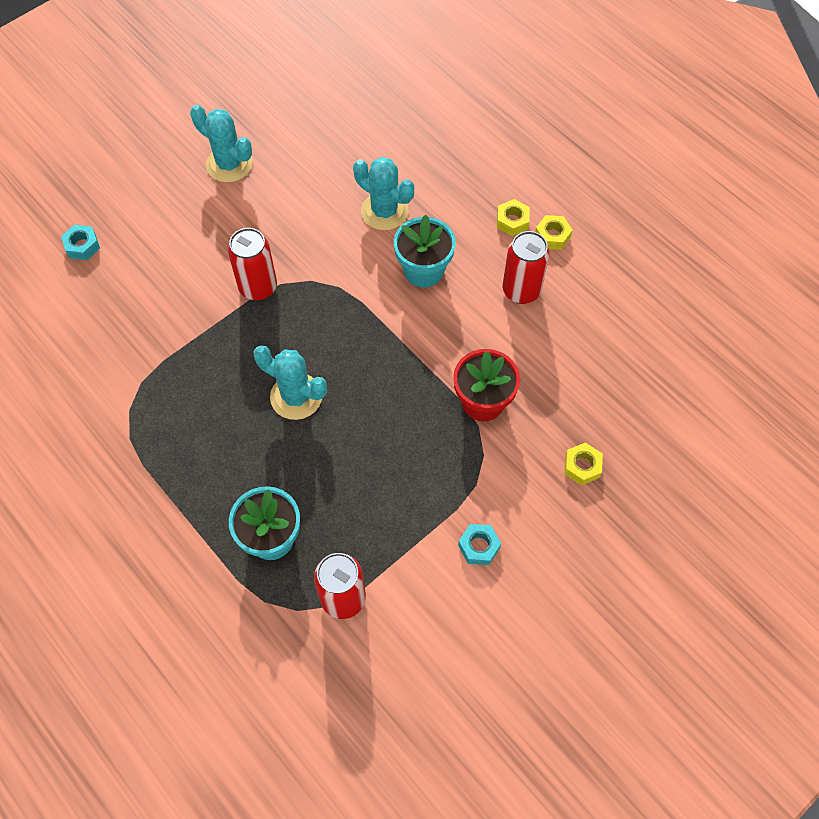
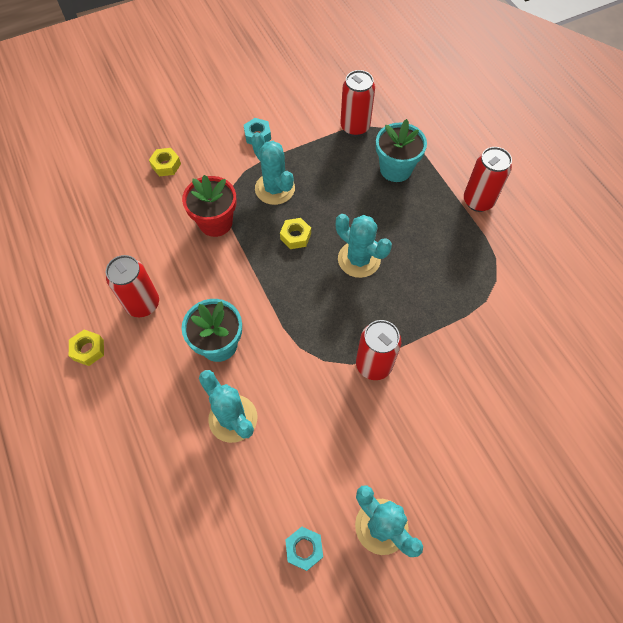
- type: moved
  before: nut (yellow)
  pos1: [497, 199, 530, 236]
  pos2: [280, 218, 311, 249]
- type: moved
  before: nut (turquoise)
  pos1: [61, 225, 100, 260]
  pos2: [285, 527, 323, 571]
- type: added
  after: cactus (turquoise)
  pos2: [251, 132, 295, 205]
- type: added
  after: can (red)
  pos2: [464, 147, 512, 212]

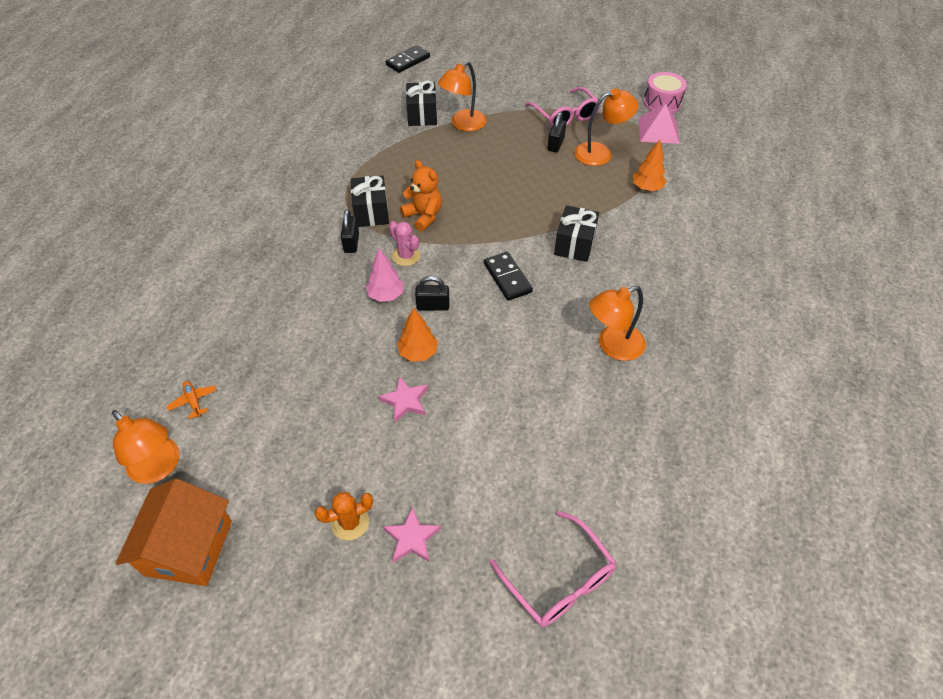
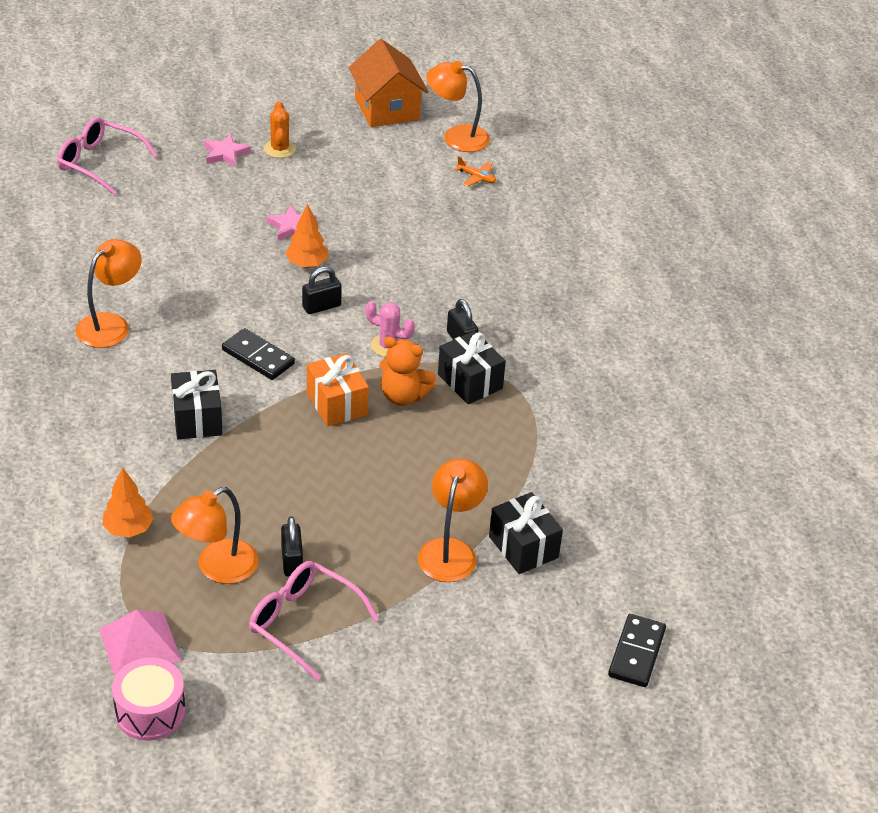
- type: removed
  before: tree (pink)
  pos1: [366, 248, 404, 302]
- type: turned
  before: cactus (orange)
  pos1: [314, 492, 373, 540]
  pos2: [264, 101, 296, 158]
  turn: -45
- type: added
  after: gift (orange)
  pos2: [307, 353, 369, 427]

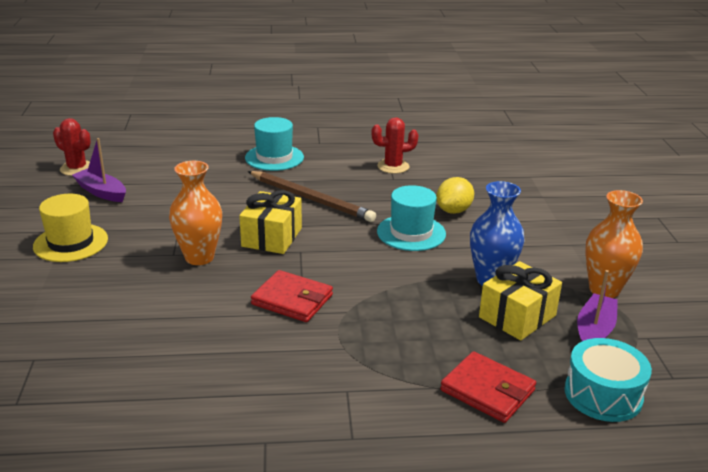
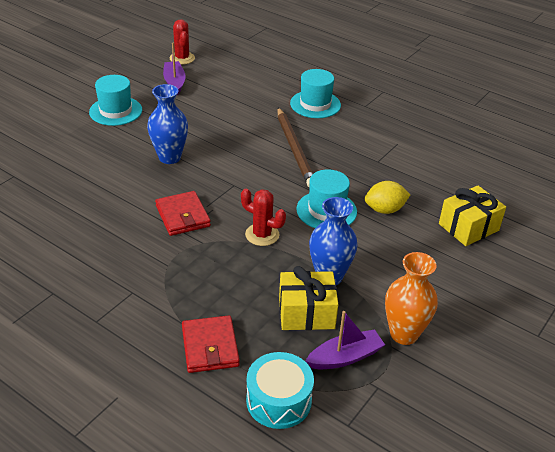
- type: moved
  before: cactus (red)
  pos1: [371, 117, 418, 174]
  pos2: [241, 189, 286, 246]
- type: recoloured
  before: vase (orange)
  after: vase (blue)
  pos1: [169, 161, 222, 265]
  pos2: [147, 84, 188, 164]
- type: moved
  before: gift (yellow)
  pos1: [239, 190, 302, 254]
  pos2: [439, 185, 506, 246]
- type: recoloured
  before: hat (yellow)
  after: hat (turquoise)
  pos1: [33, 194, 108, 262]
  pos2: [89, 75, 142, 126]

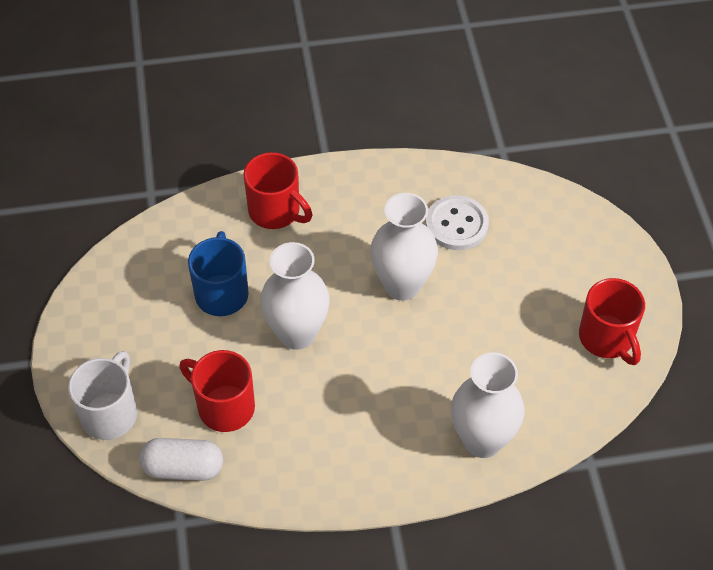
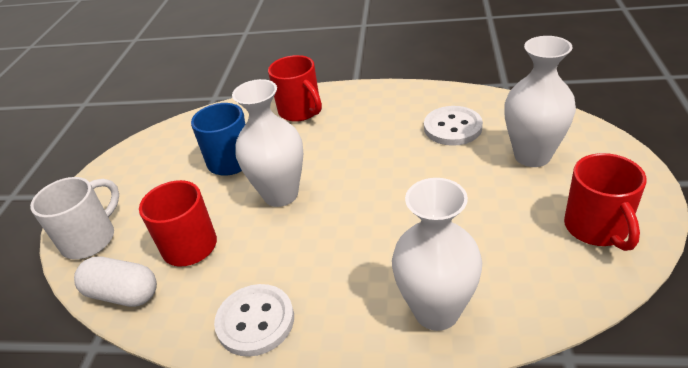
- type: moved
  before: vase (white)
  pos1: [370, 193, 438, 301]
  pos2: [504, 36, 576, 167]
- type: added
  after: button (white)
  pos2: [214, 284, 294, 357]

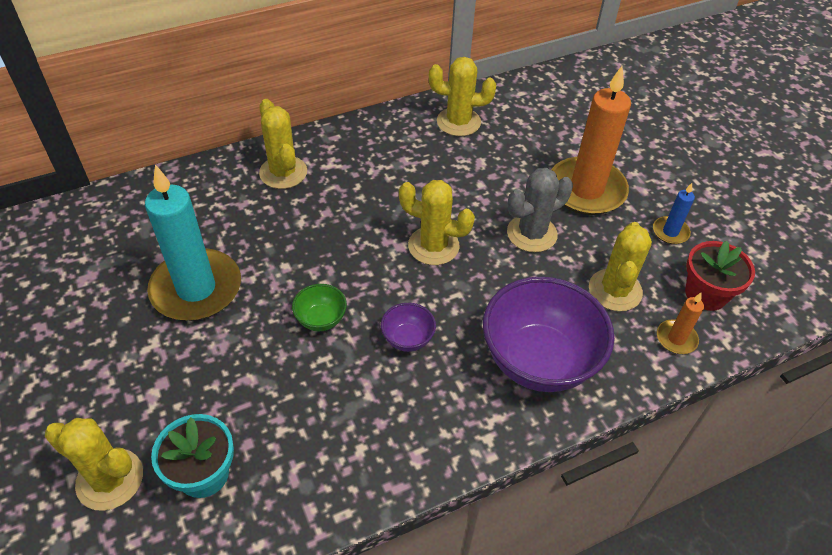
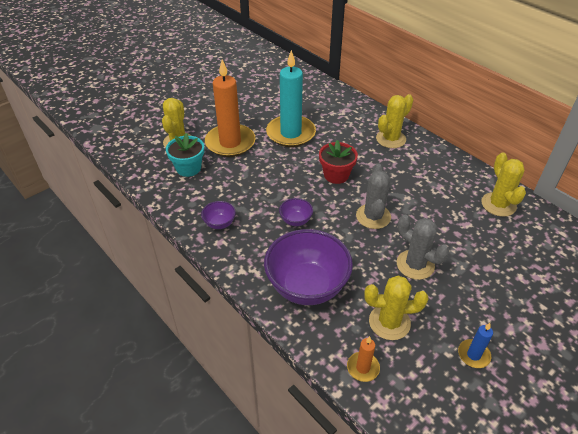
- type: moved
  before: candle (orange)
  pos1: [551, 66, 631, 215]
  pos2: [205, 60, 256, 157]
- type: recoloured
  before: cactus (yellow)
  after: cactus (grey)
  pos1: [399, 180, 475, 265]
  pos2: [356, 163, 391, 229]
- type: moved
  before: flower pot (red)
  pos1: [685, 240, 755, 311]
  pos2: [319, 140, 358, 184]
- type: removed
  before: bowl (green)
  pos1: [292, 284, 347, 331]
- type: added
  after: bowl (purple)
  pos2: [201, 201, 236, 229]

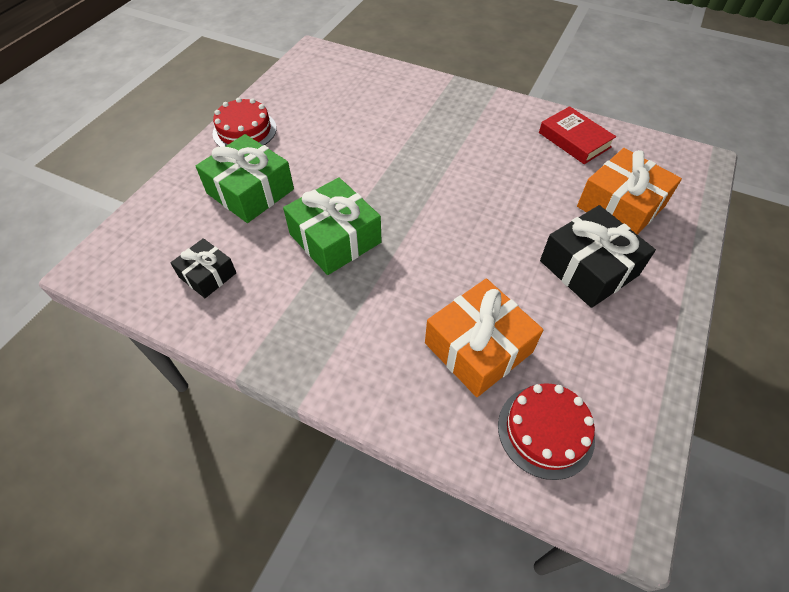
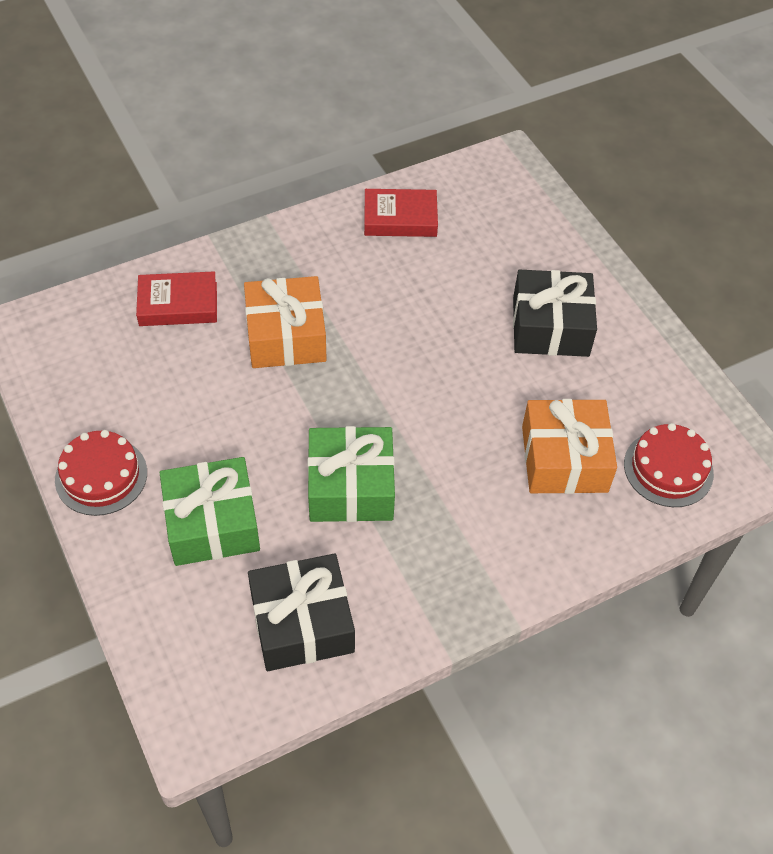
- type: moved
  before: gift (orange)
  pos1: [577, 148, 682, 235]
  pos2: [244, 276, 327, 368]
- type: resized
  before: gift (black)
  pos1: [170, 238, 236, 298]
  pos2: [248, 554, 355, 671]
  scale: 1.72
- type: added
  after: book (red)
  pos2: [136, 271, 217, 326]

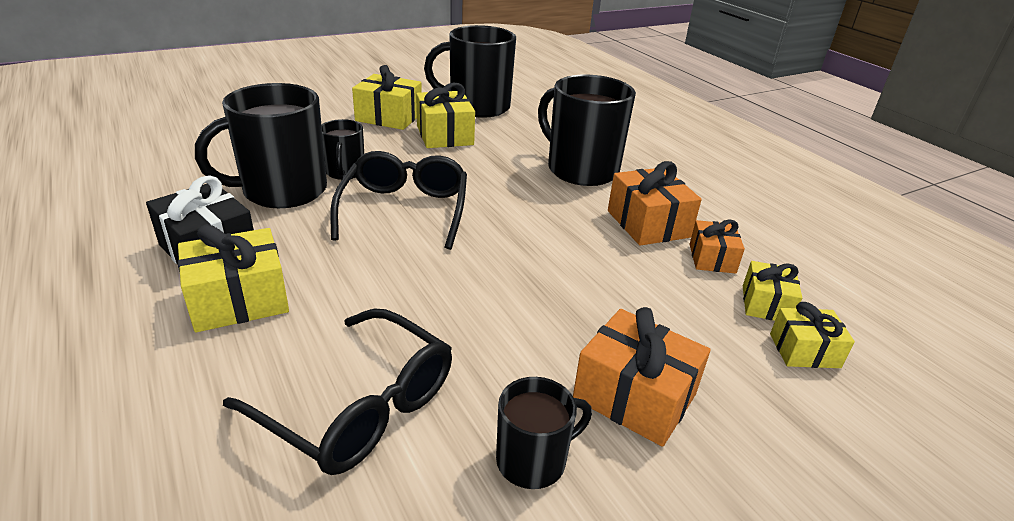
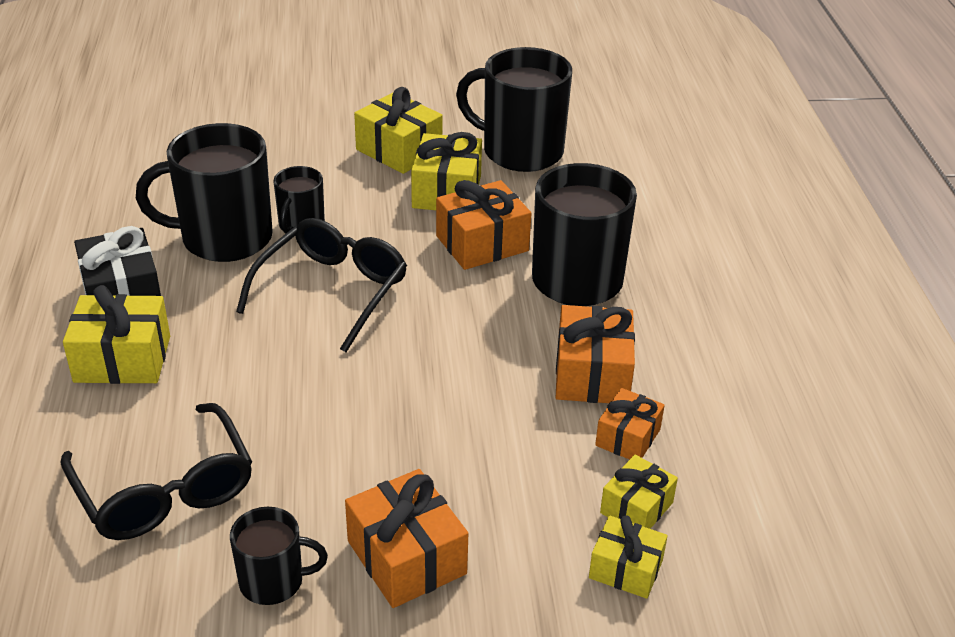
- type: added
  after: gift (orange)
  pos2: [436, 180, 531, 270]

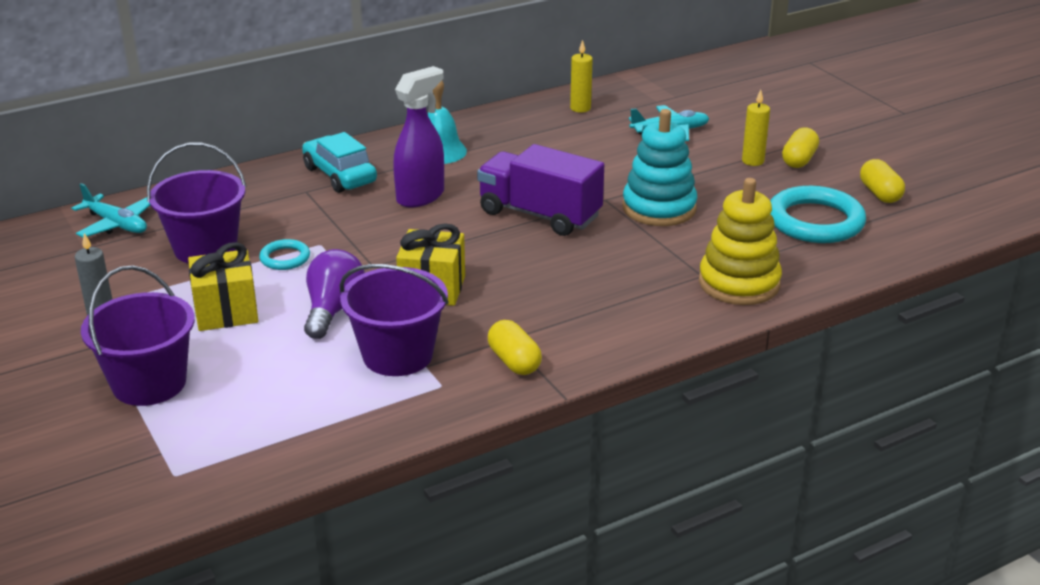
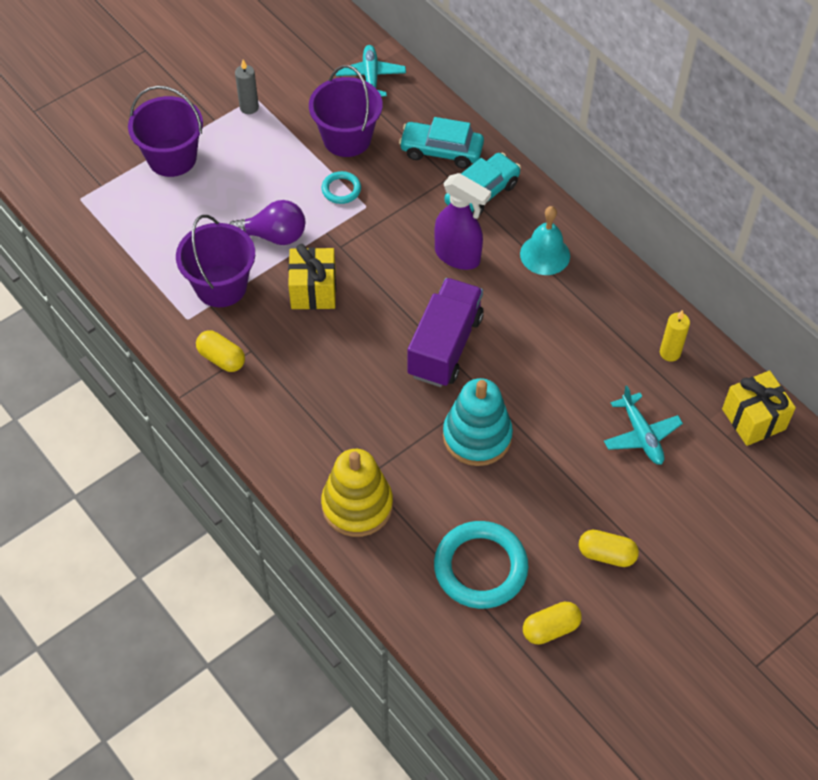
- type: removed
  before: candle (yellow)
  pos1: [742, 89, 770, 166]
- type: turned
  before: plane (turquoise)
  pos1: [72, 183, 150, 237]
  pos2: [336, 45, 406, 97]
  turn: 150
- type: moved
  before: gift (yellow)
  pos1: [188, 242, 258, 331]
  pos2: [722, 370, 796, 446]
- type: turned
  before: capsule (yellow)
  pos1: [488, 320, 542, 375]
  pos2: [196, 330, 245, 372]
  turn: 75
- type: added
  after: car (turquoise)
  pos2: [399, 117, 484, 169]

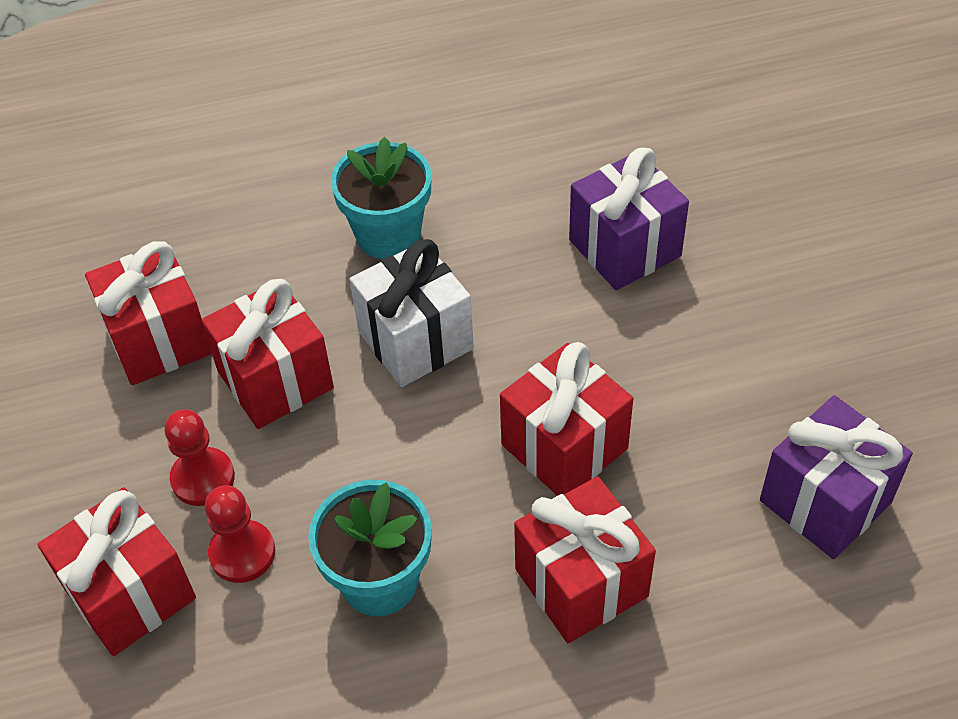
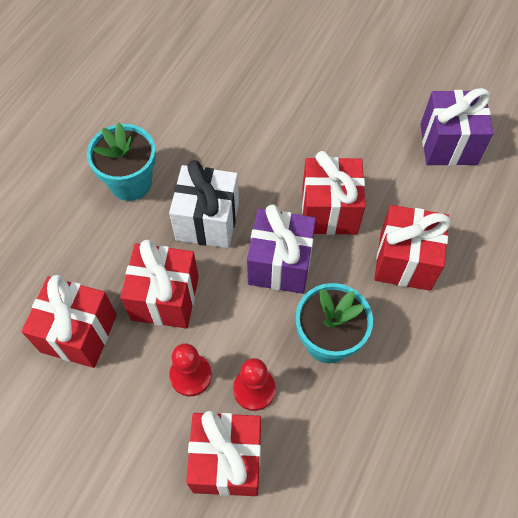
- type: moved
  before: gift (purple)
  pos1: [569, 148, 689, 290]
  pos2: [247, 204, 316, 294]

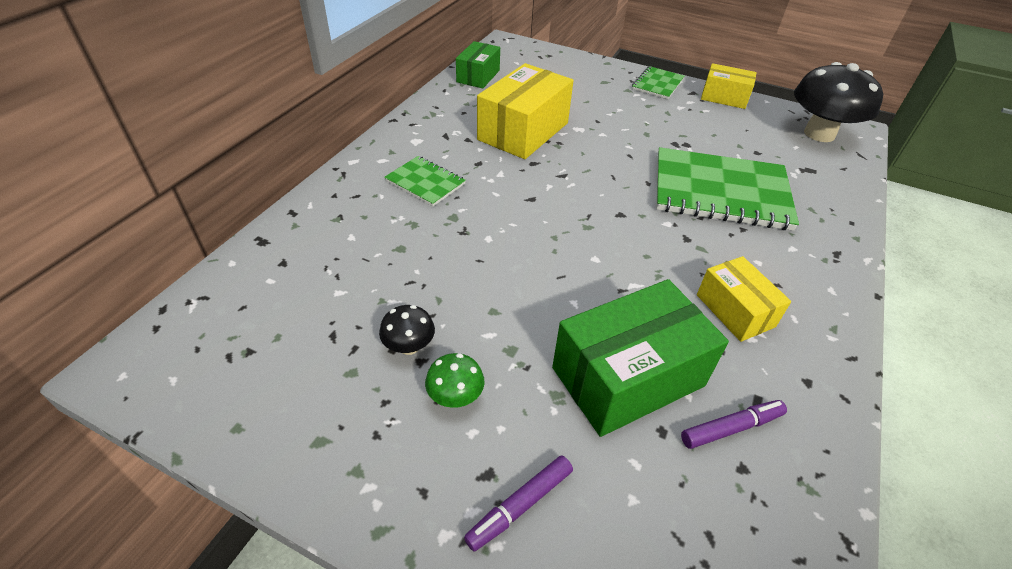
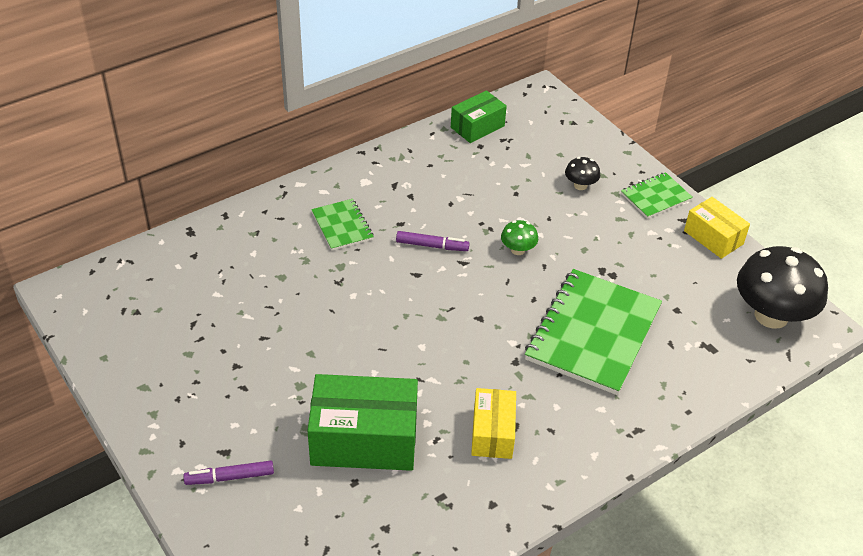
- type: removed
  before: box (yellow)
  pos1: [477, 63, 574, 159]
- type: turned
  before: notebook (green)
  pos1: [656, 147, 799, 231]
  pos2: [525, 269, 662, 395]
  turn: 75
- type: moved
  before: mushroom (black)
  pos1: [379, 305, 435, 355]
  pos2: [565, 157, 600, 190]
- type: moved
  before: mushroom (green)
  pos1: [425, 353, 485, 408]
  pos2: [501, 220, 538, 255]
- type: moved
  before: marker (purple)
  pos1: [681, 400, 787, 449]
  pos2: [396, 231, 470, 251]

